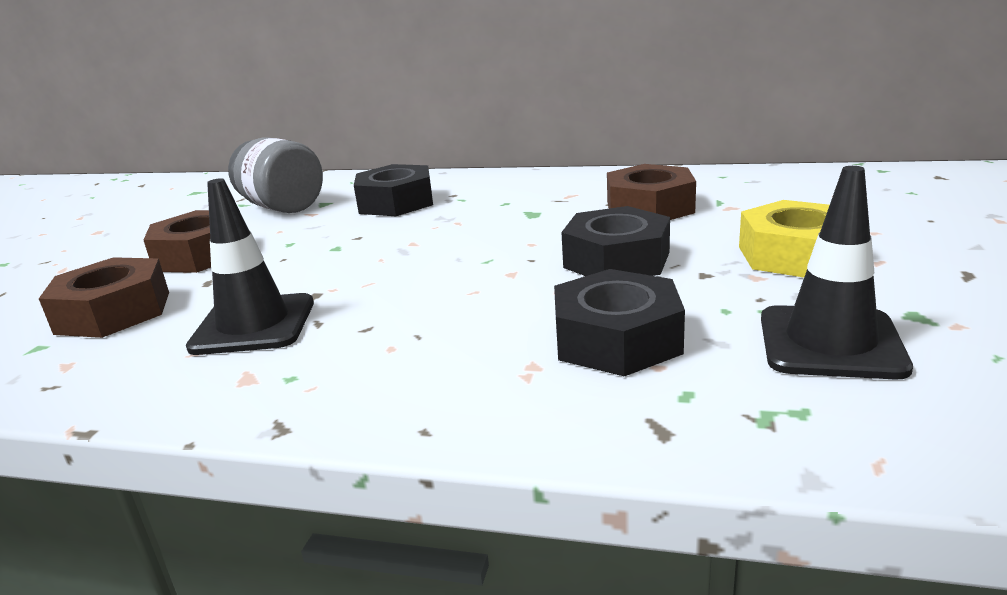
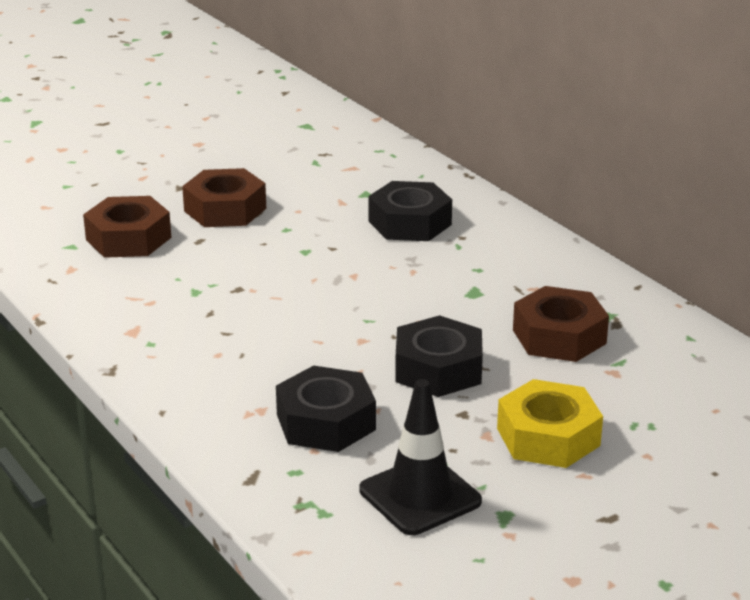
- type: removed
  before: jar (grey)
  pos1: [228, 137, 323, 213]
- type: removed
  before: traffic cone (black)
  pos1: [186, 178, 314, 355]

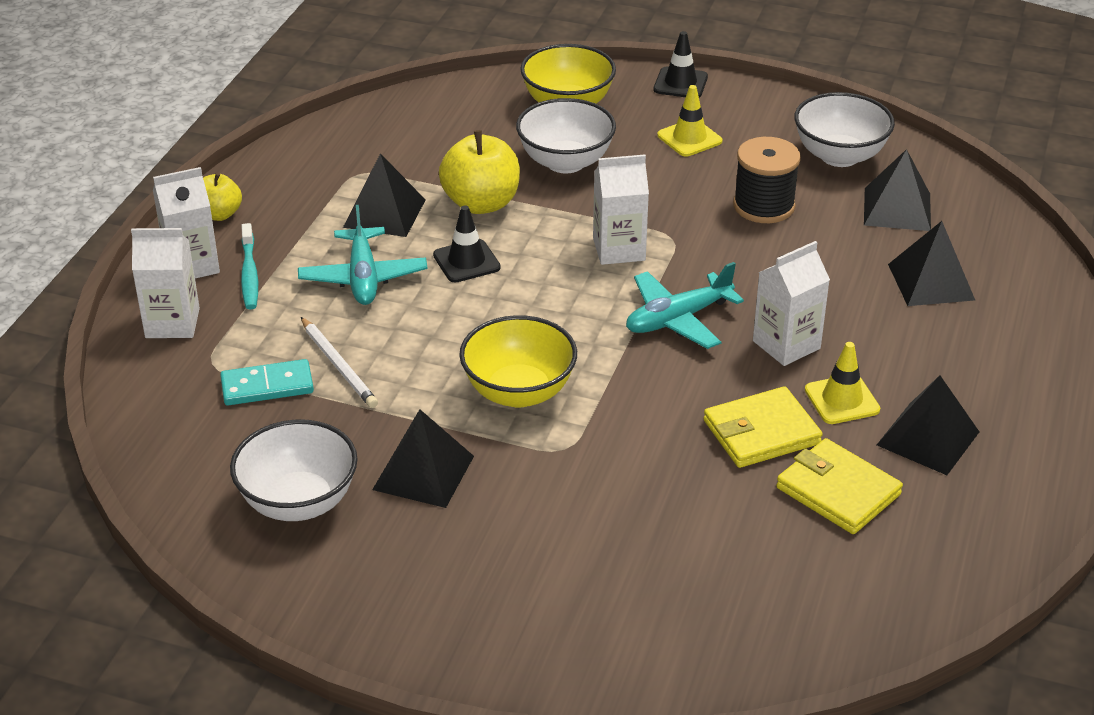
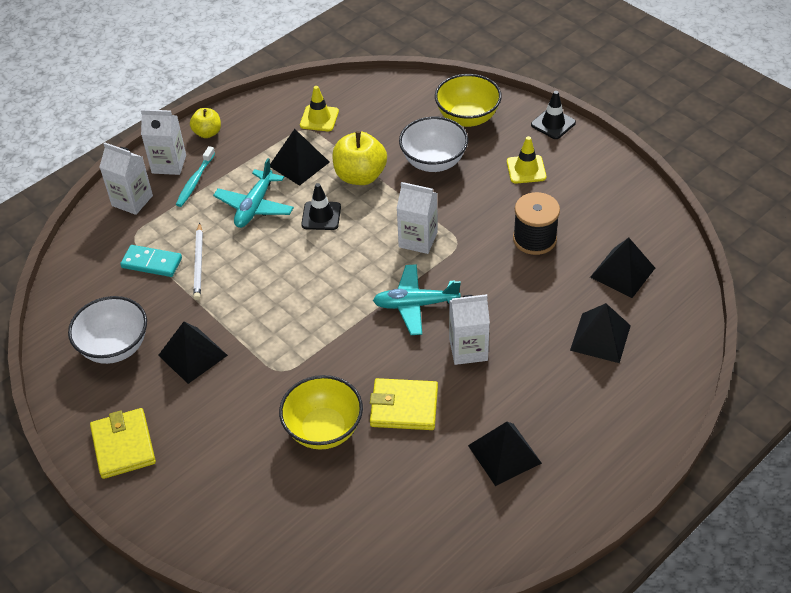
- type: removed
  before: bowl (white)
  pos1: [794, 92, 895, 167]
- type: moved
  before: bowl (yellow)
  pos1: [459, 315, 577, 407]
  pos2: [279, 375, 363, 450]
- type: moved
  before: traffic cone (yellow)
  pos1: [805, 342, 880, 424]
  pos2: [300, 86, 339, 131]
- type: moved
  before: wallet (yellow)
  pos1: [776, 438, 903, 534]
  pos2: [90, 408, 156, 479]

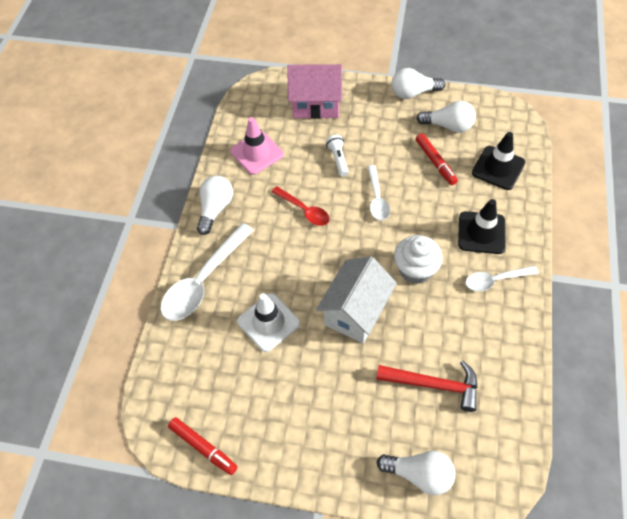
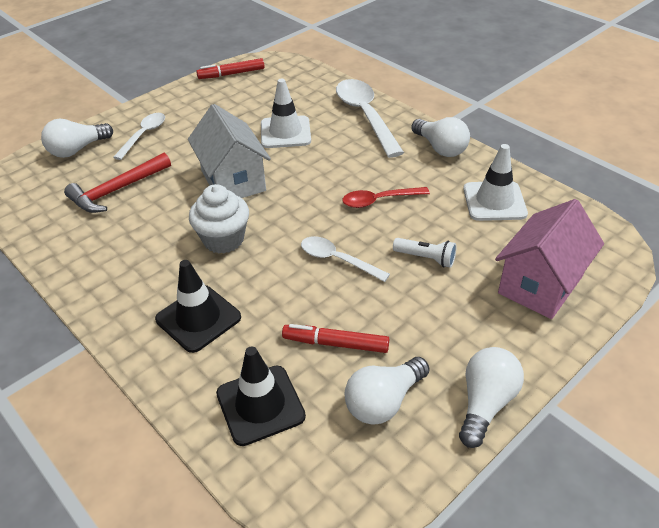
- type: recoloured
  before: traffic cone (pink)
  after: traffic cone (white)
  pos1: [230, 117, 284, 175]
  pos2: [463, 144, 528, 221]
- type: moved
  before: spoon (white)
  pos1: [466, 266, 539, 291]
  pos2: [113, 113, 165, 160]

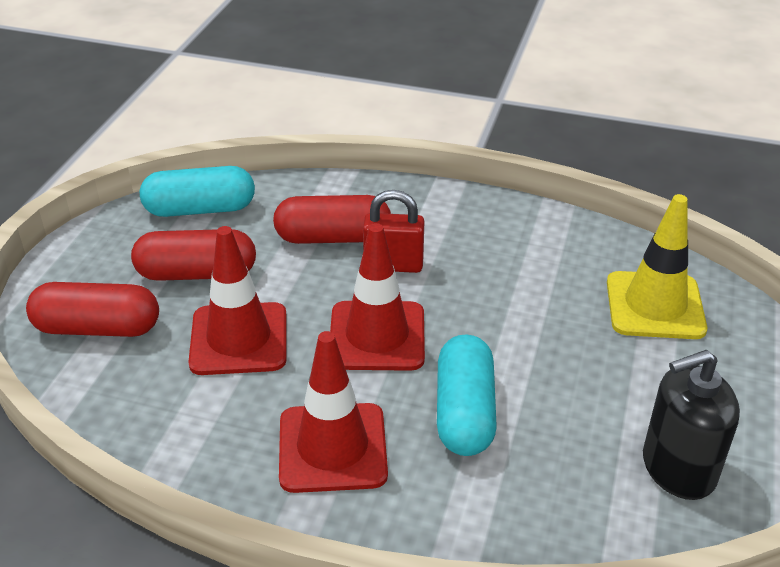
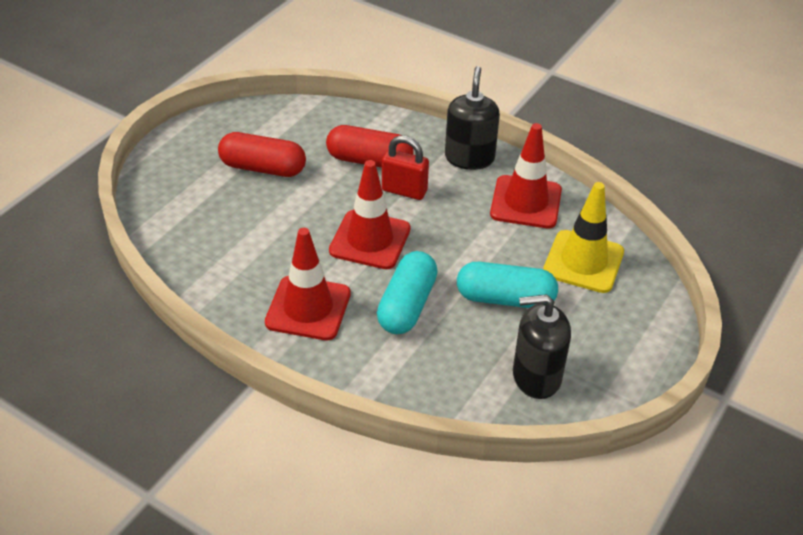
- type: moved
  before: capsule (turquoise)
  pos1: [140, 166, 255, 217]
  pos2: [457, 262, 558, 308]
- type: moved
  before: traffic cone (red)
  pos1: [188, 226, 286, 375]
  pos2: [490, 123, 562, 228]
- type: removed
  before: capsule (red)
  pos1: [26, 282, 159, 337]
- type: added
  after: soap dispenser (black)
  pos2: [445, 66, 500, 170]

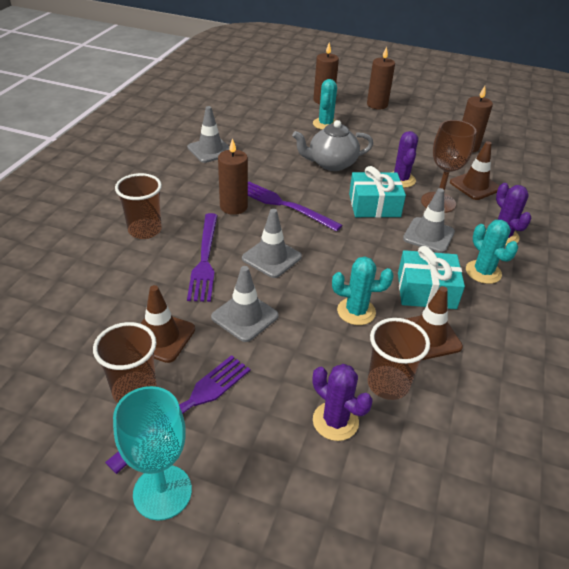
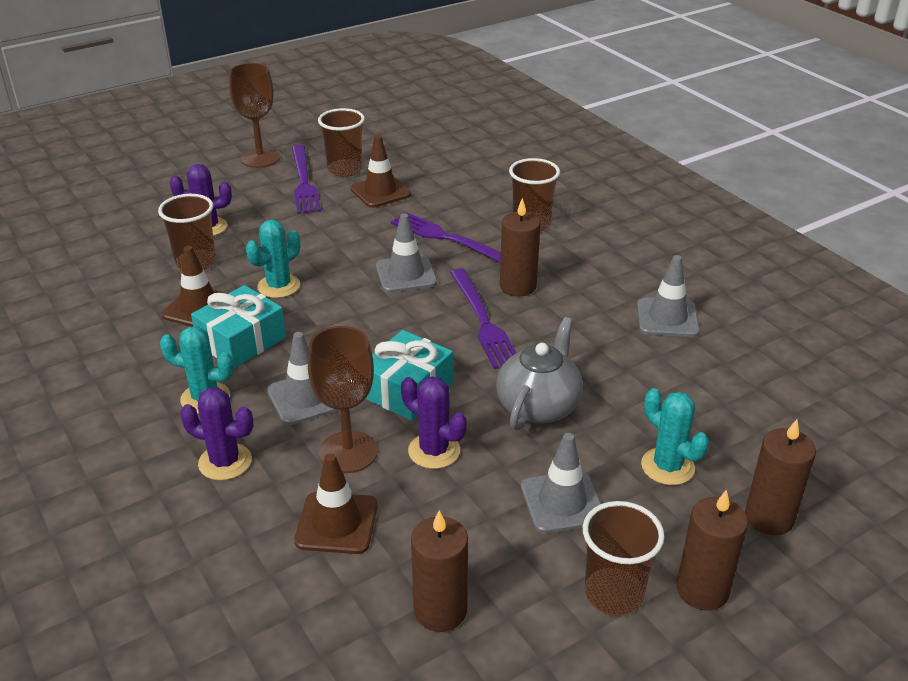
- type: turned
  before: fork (purple)
  pos1: [248, 182, 342, 232]
  pos2: [450, 268, 516, 369]
  turn: 90
- type: moved
  before: traffic cone (grey)
  pos1: [211, 266, 279, 342]
  pos2: [521, 433, 601, 533]
- type: recoloured
  before: goblet (turquoise)
  after: goblet (brown)
  pos1: [113, 386, 192, 521]
  pos2: [229, 63, 280, 168]
- type: added
  after: cup (brown)
  pos2: [583, 501, 665, 616]

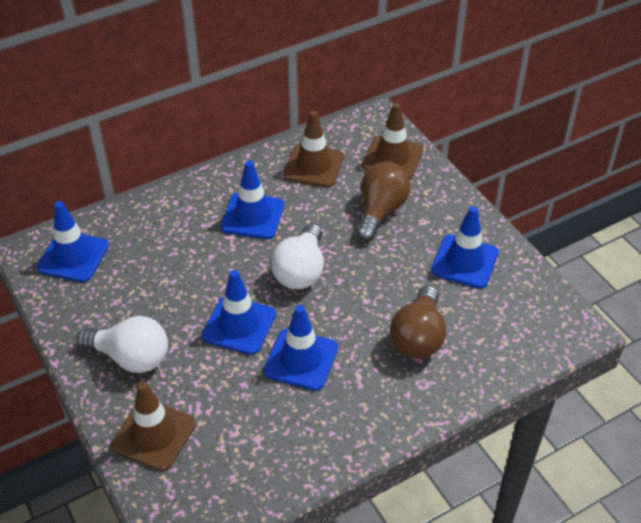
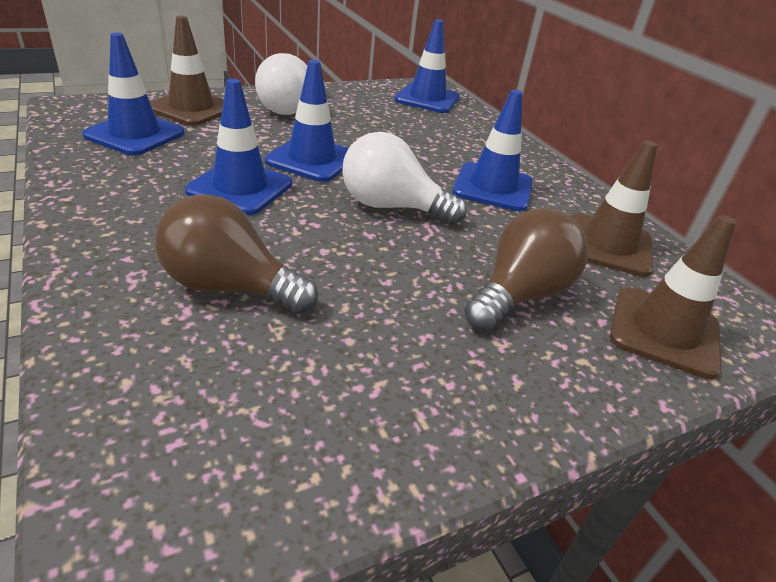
- type: turned
  before: light bulb (brown)
  pos1: [357, 162, 410, 241]
  pos2: [464, 208, 588, 331]
  turn: -75
- type: moved
  before: traffic cone (blue)
  pos1: [431, 206, 499, 289]
  pos2: [82, 33, 185, 155]

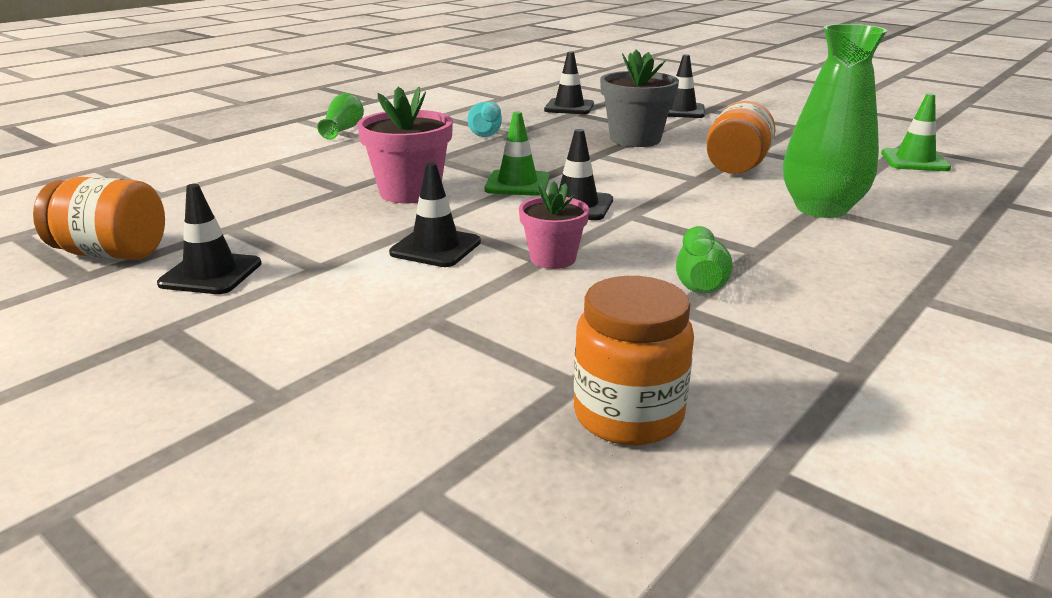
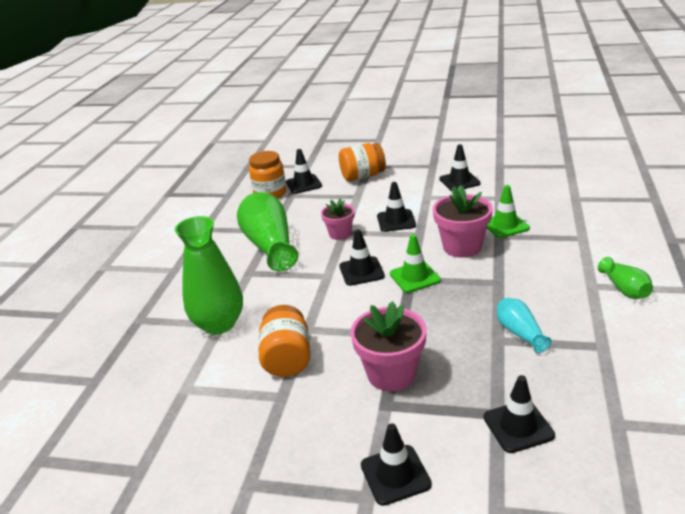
- type: recoloured
  before: flower pot (grey)
  after: flower pot (pink)
  pos1: [600, 49, 679, 147]
  pos2: [350, 301, 427, 391]
- type: moved
  before: traffic cone (green)
  pos1: [881, 93, 951, 171]
  pos2: [487, 185, 530, 238]
- type: moved
  before: jar (orange)
  pos1: [33, 177, 165, 260]
  pos2: [339, 143, 386, 181]
- type: resized
  before: vase (green)
  pos1: [676, 226, 733, 294]
  pos2: [237, 192, 298, 271]
  scale: 1.97
- type: added
  after: traffic cone (black)
  pos2: [286, 149, 322, 194]

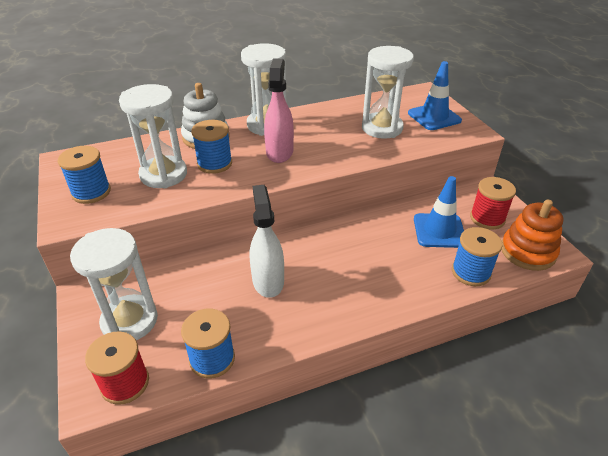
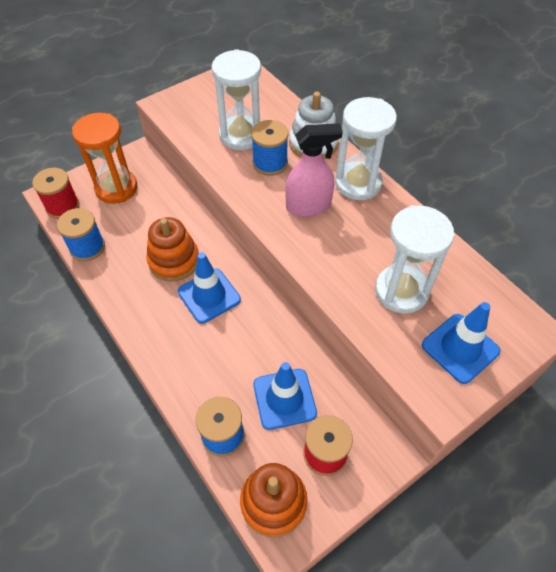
- type: removed
  before: spool (blue)
  pos1: [58, 146, 111, 204]
- type: replaced
  before: spray bottle (white)
  after: stacking toy (orange)
  pos1: [250, 185, 284, 298]
  pos2: [147, 217, 199, 281]
- type: recoloured
  before: hourglass (white)
  after: hourglass (orange)
  pos1: [70, 228, 158, 340]
  pos2: [72, 113, 137, 204]
- type: added
  after: traffic cone (blue)
  pos2: [178, 252, 241, 324]

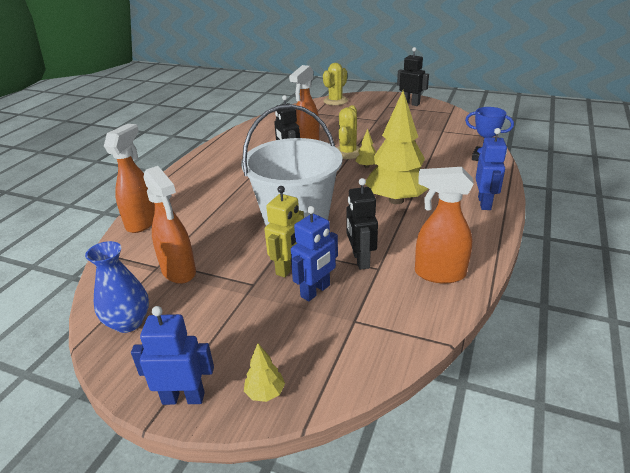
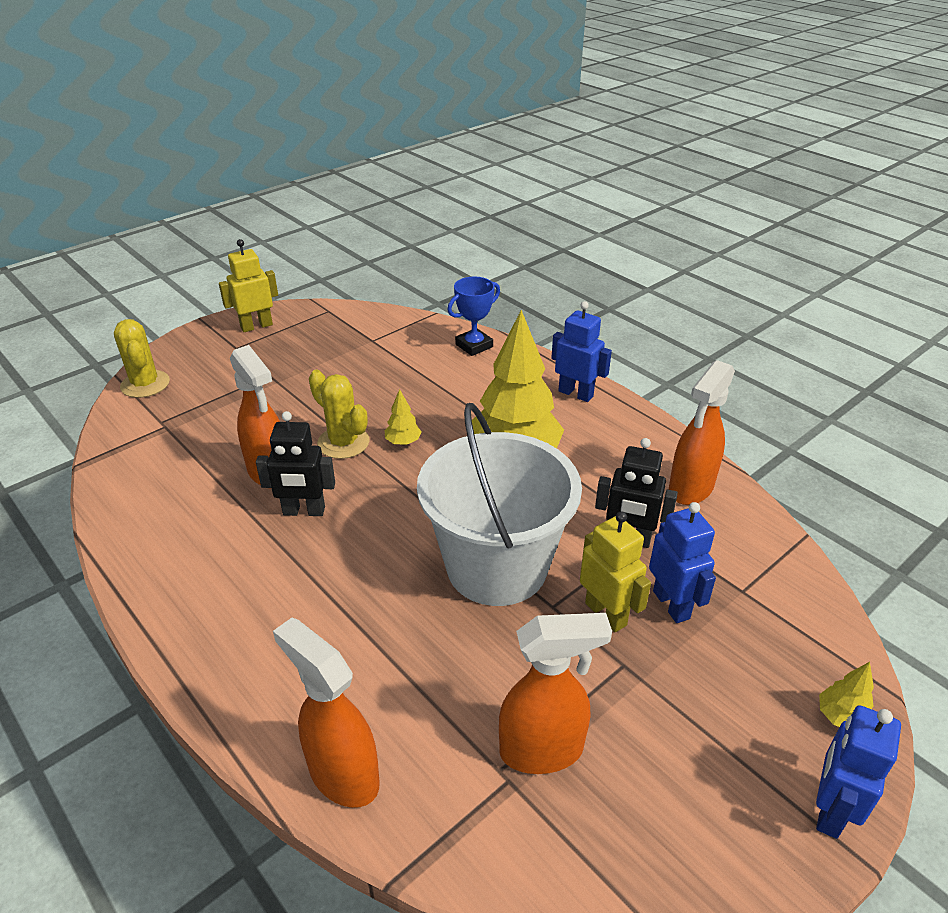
- type: recoloured
  before: robot (black)
  after: robot (yellow)
  pos1: [397, 47, 429, 106]
  pos2: [219, 239, 278, 332]
- type: removed
  before: vase (blue)
  pos1: [85, 241, 149, 333]

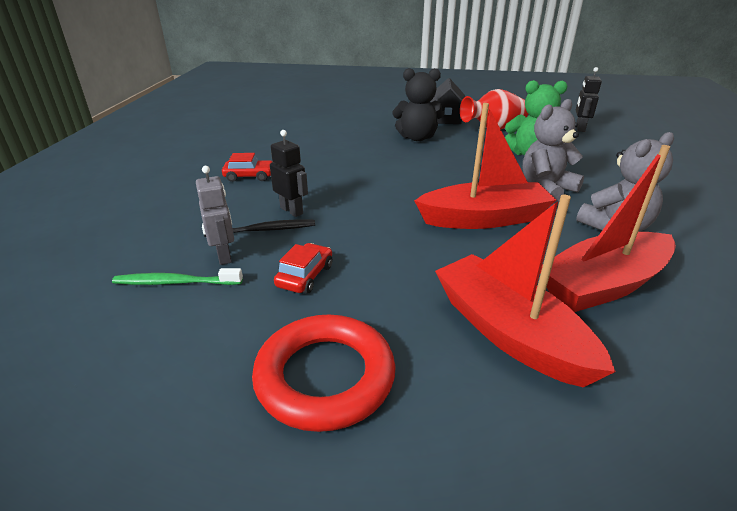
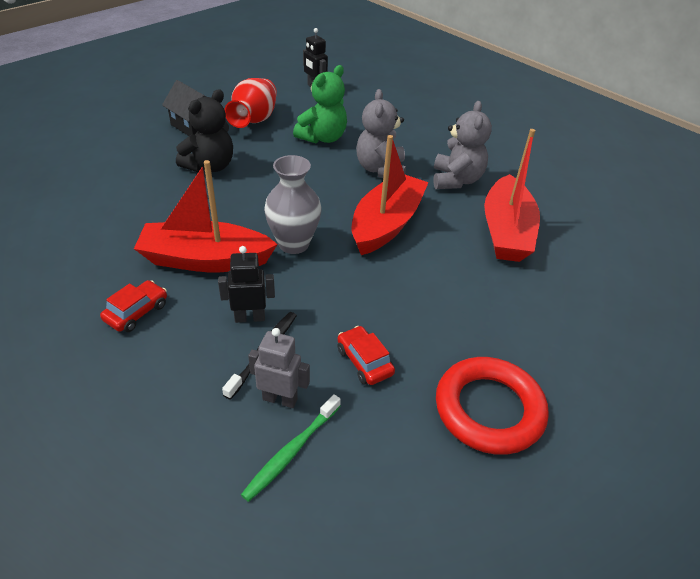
- type: moved
  before: boat (red)
  pos1: [435, 194, 616, 387]
  pos2: [134, 160, 278, 272]
- type: added
  after: vase (grey)
  pos2: [264, 155, 322, 254]

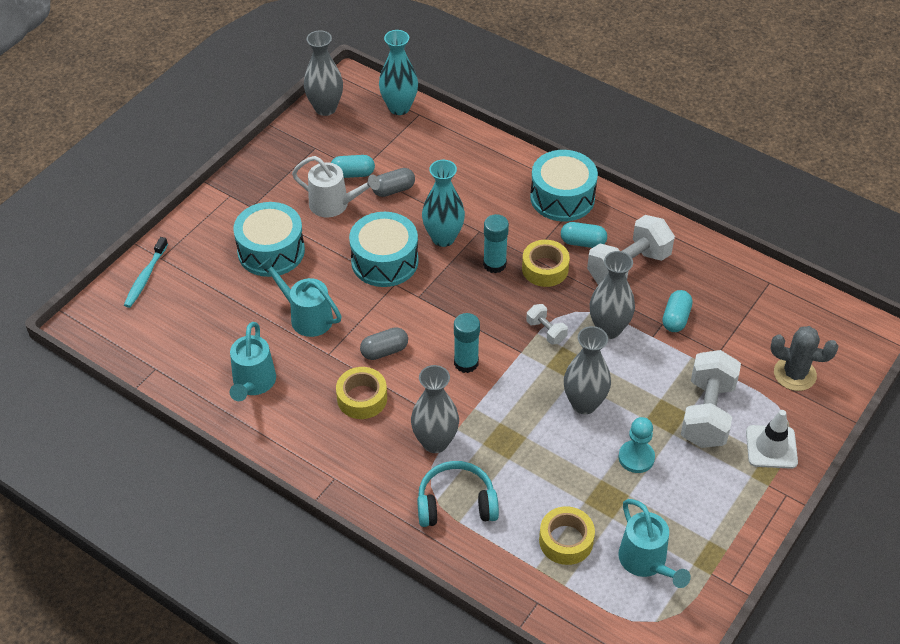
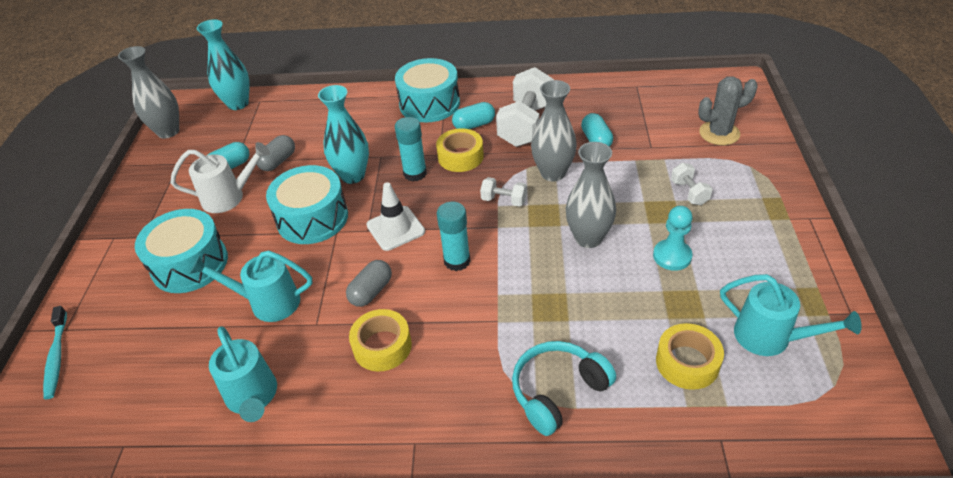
- type: resized
  before: dumbbell (white)
  pos1: [681, 350, 741, 448]
  pos2: [671, 163, 713, 205]
  scale: 0.48
- type: removed
  before: vase (grey)
  pos1: [411, 365, 459, 453]
- type: moved
  before: traffic cone (white)
  pos1: [746, 410, 798, 469]
  pos2: [366, 182, 425, 251]

